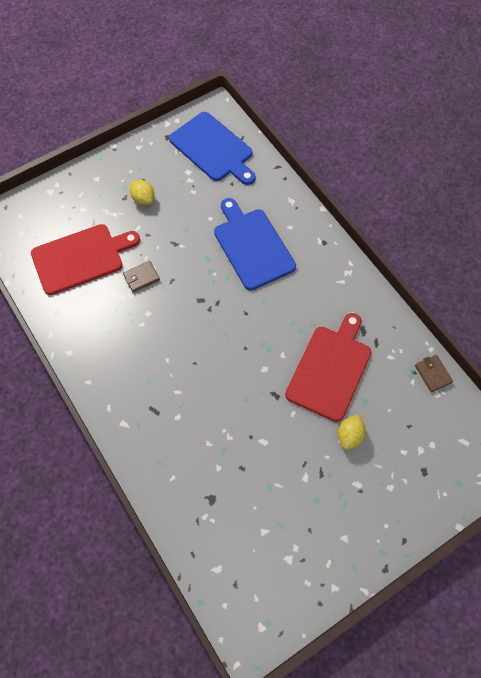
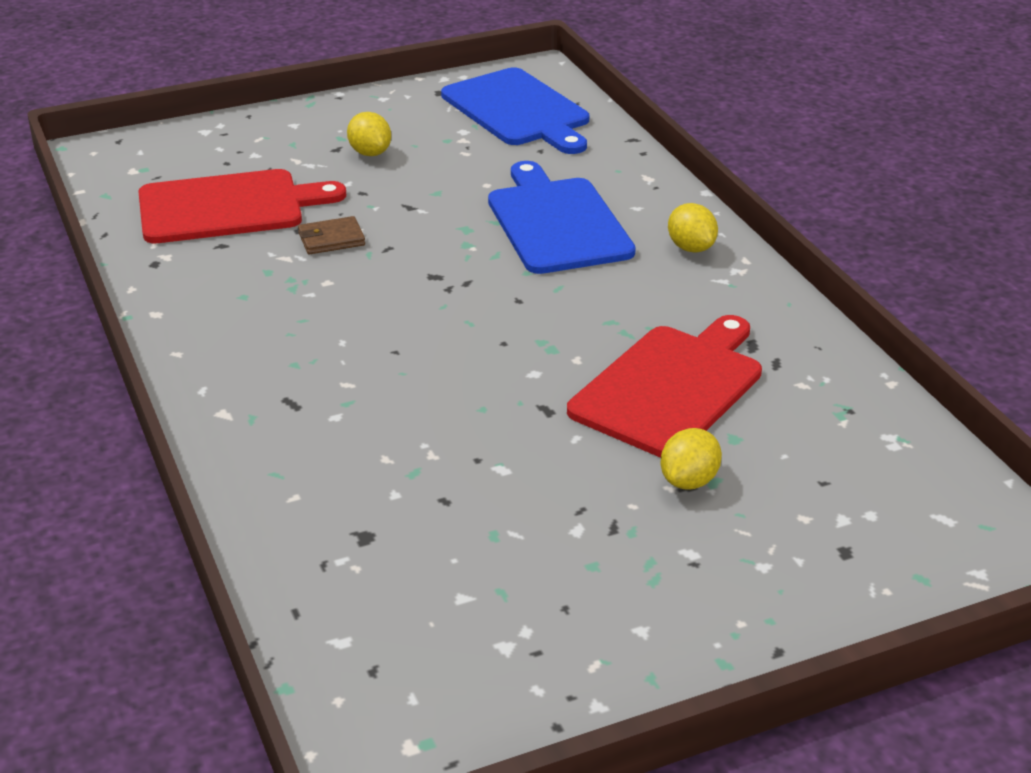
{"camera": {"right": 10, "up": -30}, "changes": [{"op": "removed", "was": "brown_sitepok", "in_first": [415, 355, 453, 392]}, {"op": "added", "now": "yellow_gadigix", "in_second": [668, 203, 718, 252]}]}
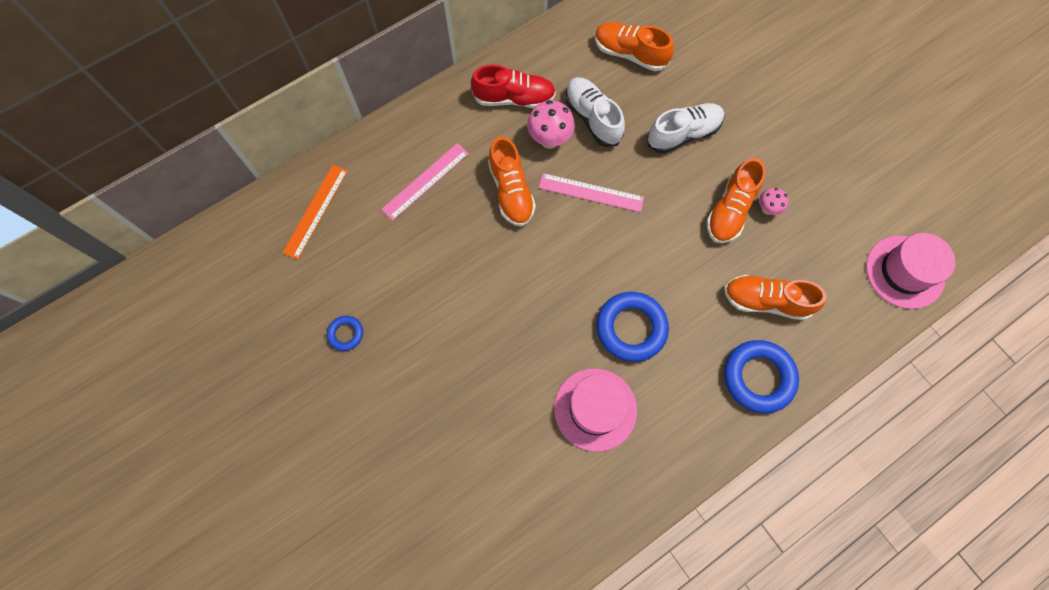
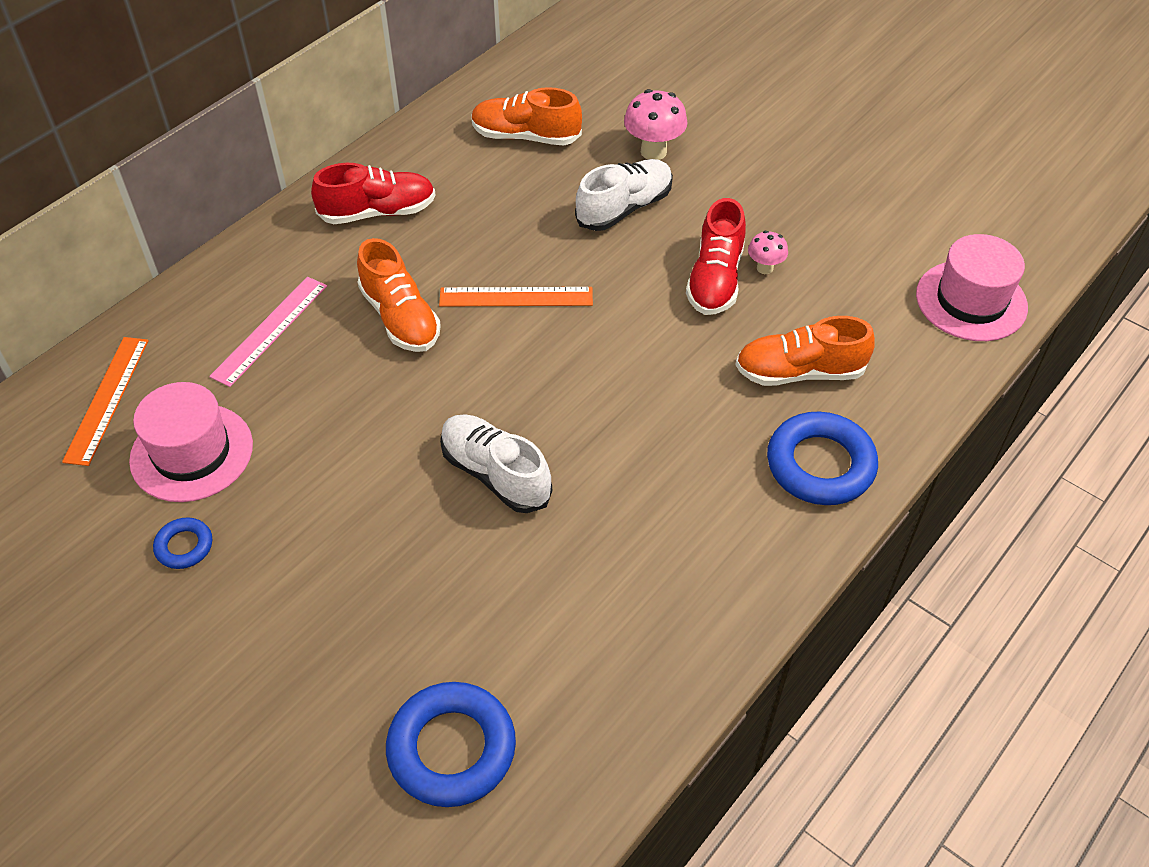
{"camera": {"right": -15, "up": -20}, "changes": [{"op": "moved", "was": "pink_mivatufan", "in_first": [527, 100, 575, 149], "in_second": [624, 89, 688, 160]}, {"op": "recoloured", "was": "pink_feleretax", "now": "orange_feleretax", "in_first": [539, 173, 644, 212], "in_second": [439, 287, 593, 306]}, {"op": "moved", "was": "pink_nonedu", "in_first": [554, 368, 637, 452], "in_second": [129, 382, 253, 502]}, {"op": "moved", "was": "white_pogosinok", "in_first": [565, 77, 625, 147], "in_second": [440, 414, 552, 513]}, {"op": "moved", "was": "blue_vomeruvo", "in_first": [596, 292, 669, 362], "in_second": [386, 682, 516, 807]}, {"op": "recoloured", "was": "orange_pogosinok", "now": "red_pogosinok", "in_first": [706, 158, 765, 243], "in_second": [686, 198, 746, 315]}]}
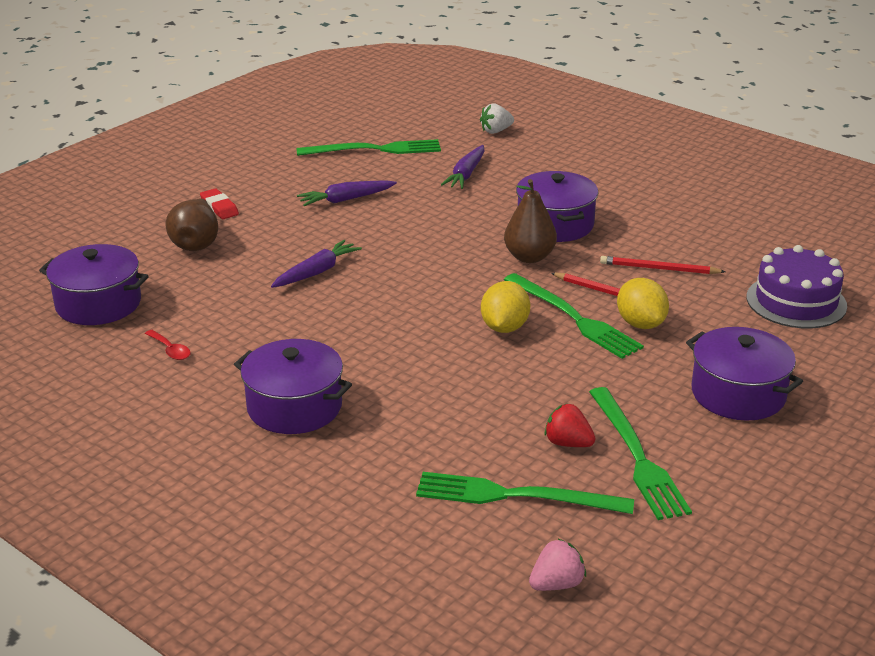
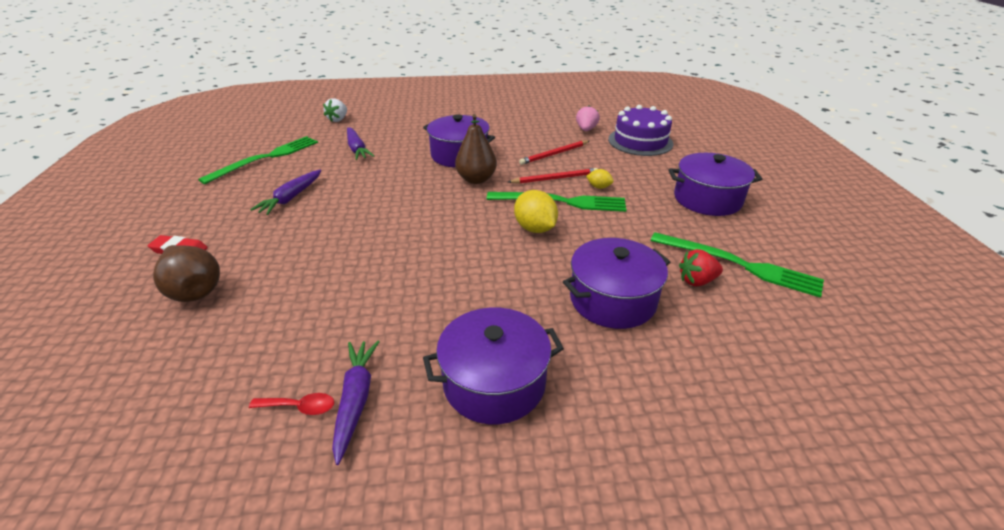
{"camera": {"right": -45, "up": 5}, "changes": [{"op": "moved", "was": "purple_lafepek", "in_first": [39, 244, 149, 325], "in_second": [563, 238, 670, 329]}, {"op": "moved", "was": "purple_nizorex", "in_first": [271, 240, 362, 288], "in_second": [332, 341, 380, 465]}, {"op": "removed", "was": "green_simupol", "in_first": [416, 472, 634, 514]}, {"op": "moved", "was": "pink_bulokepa", "in_first": [529, 538, 586, 591], "in_second": [576, 105, 600, 131]}, {"op": "resized", "was": "yellow_gadigix", "in_first": [617, 278, 669, 329], "in_second": [586, 169, 614, 189], "ratio": 0.53}]}
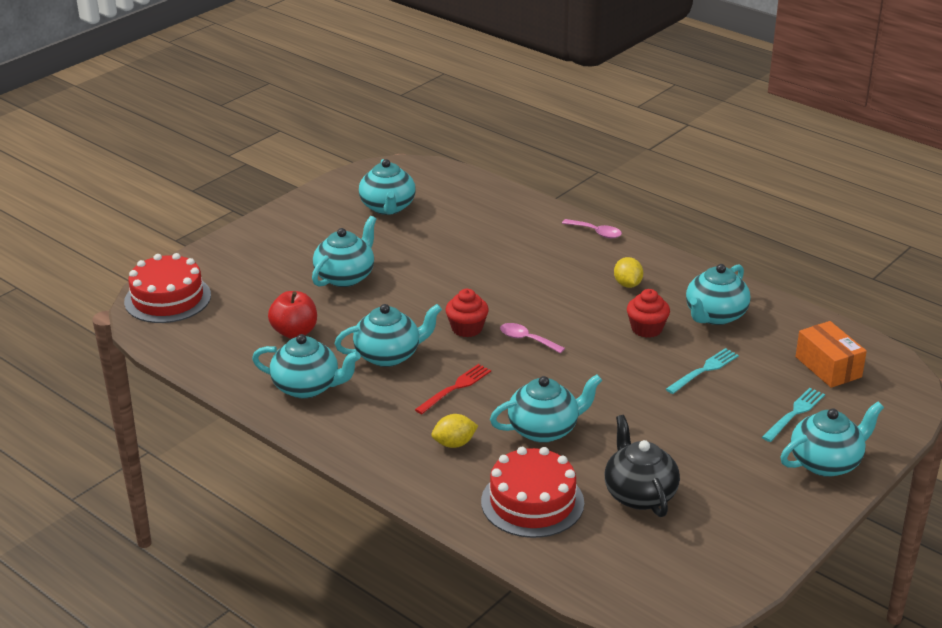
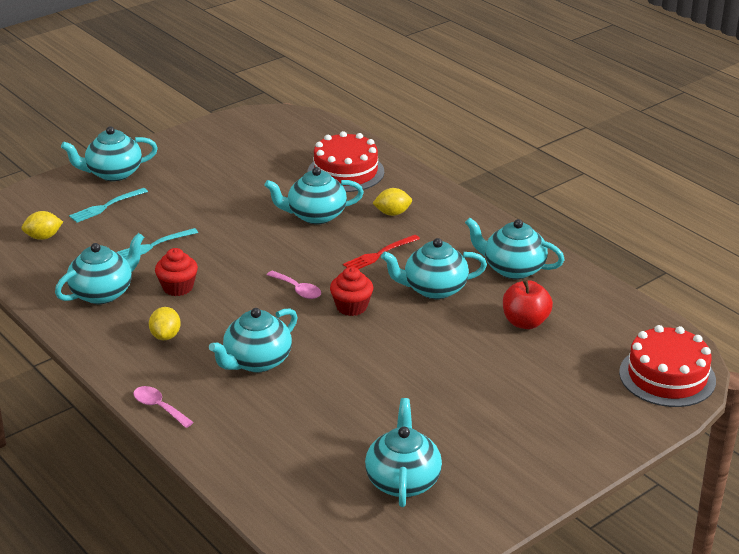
{"camera": {"right": -170, "up": 0}, "changes": [{"op": "moved", "was": "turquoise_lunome", "in_first": [312, 216, 376, 287], "in_second": [209, 308, 298, 372]}, {"op": "removed", "was": "black_lunome", "in_first": [604, 415, 680, 517]}, {"op": "replaced", "was": "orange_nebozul", "now": "yellow_gadigix", "in_first": [796, 321, 867, 388], "in_second": [21, 211, 63, 240]}]}
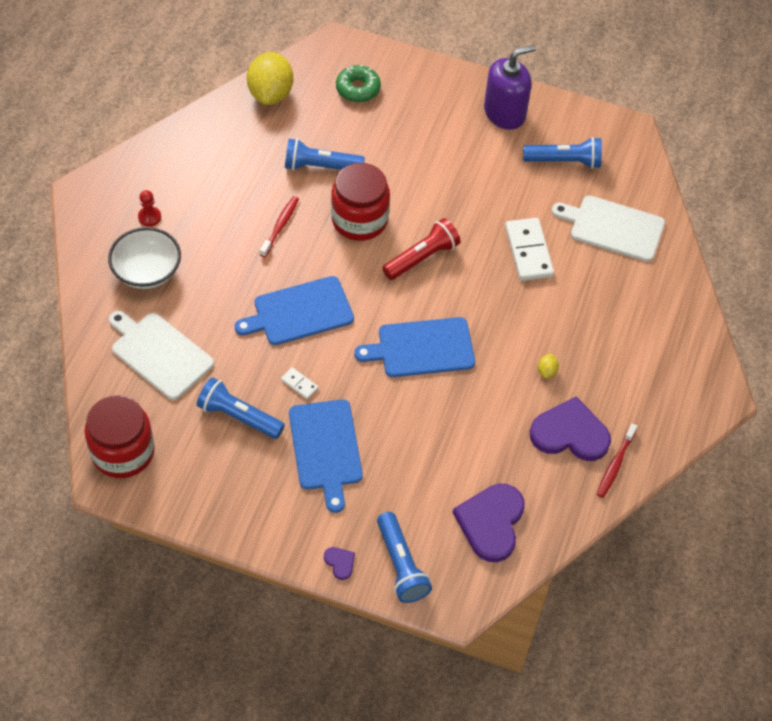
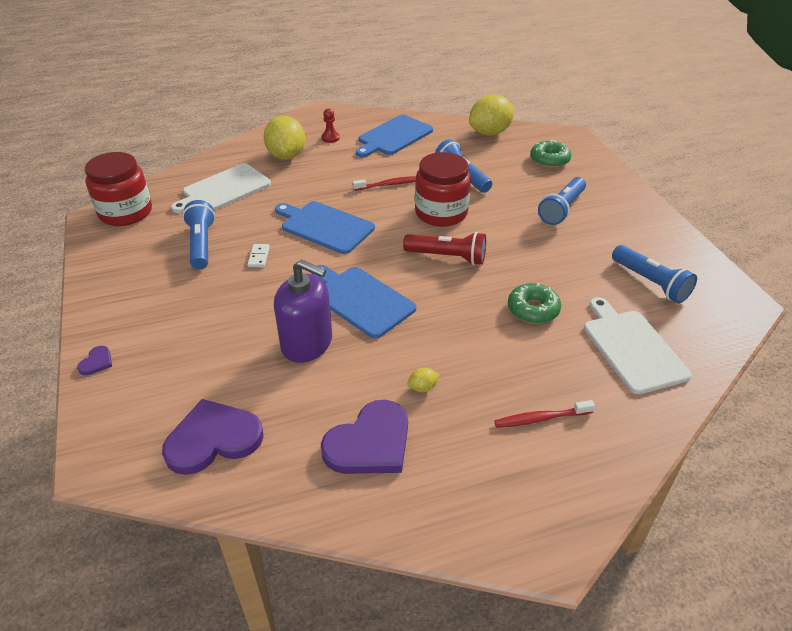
{"camera": {"right": 55, "up": -15}, "changes": [{"op": "replaced", "was": "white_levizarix", "now": "yellow_gadigix", "in_first": [108, 227, 181, 289], "in_second": [263, 116, 305, 160]}, {"op": "turned", "was": "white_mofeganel", "in_first": [109, 311, 214, 400], "in_second": [171, 163, 271, 213], "clockwise": -135}, {"op": "moved", "was": "blue_mofeganel", "in_first": [289, 399, 363, 513], "in_second": [356, 115, 433, 157]}, {"op": "moved", "was": "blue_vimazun", "in_first": [377, 512, 432, 603], "in_second": [538, 177, 586, 225]}, {"op": "moved", "was": "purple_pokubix", "in_first": [484, 45, 536, 130], "in_second": [274, 259, 332, 363]}, {"op": "replaced", "was": "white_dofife", "now": "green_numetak", "in_first": [505, 218, 554, 281], "in_second": [508, 283, 561, 324]}, {"op": "turned", "was": "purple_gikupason", "in_first": [530, 397, 611, 461], "in_second": [321, 400, 408, 474], "clockwise": 75}, {"op": "moved", "was": "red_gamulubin", "in_first": [597, 423, 638, 498], "in_second": [494, 400, 595, 428]}]}
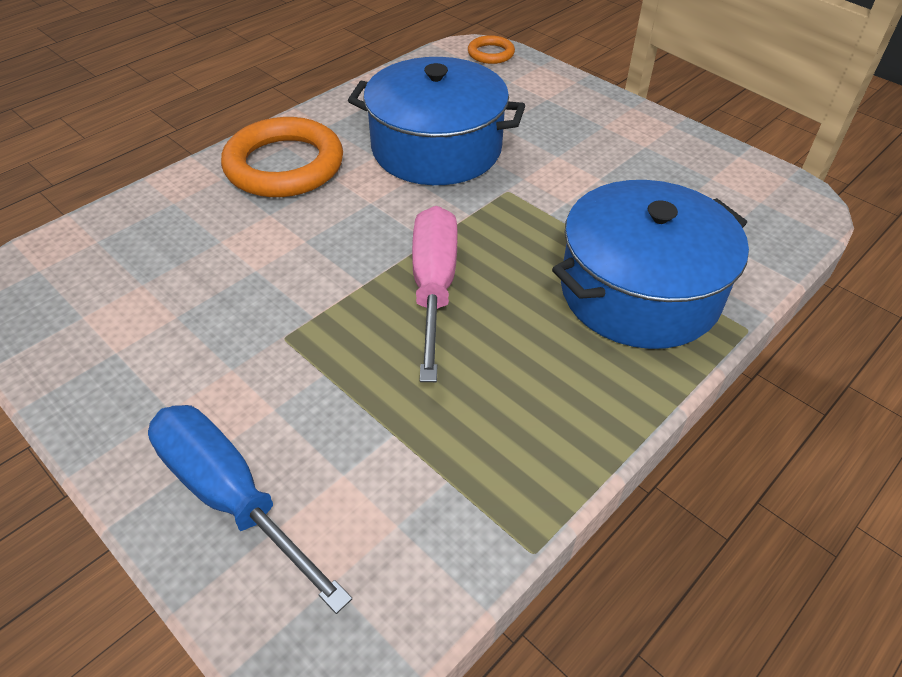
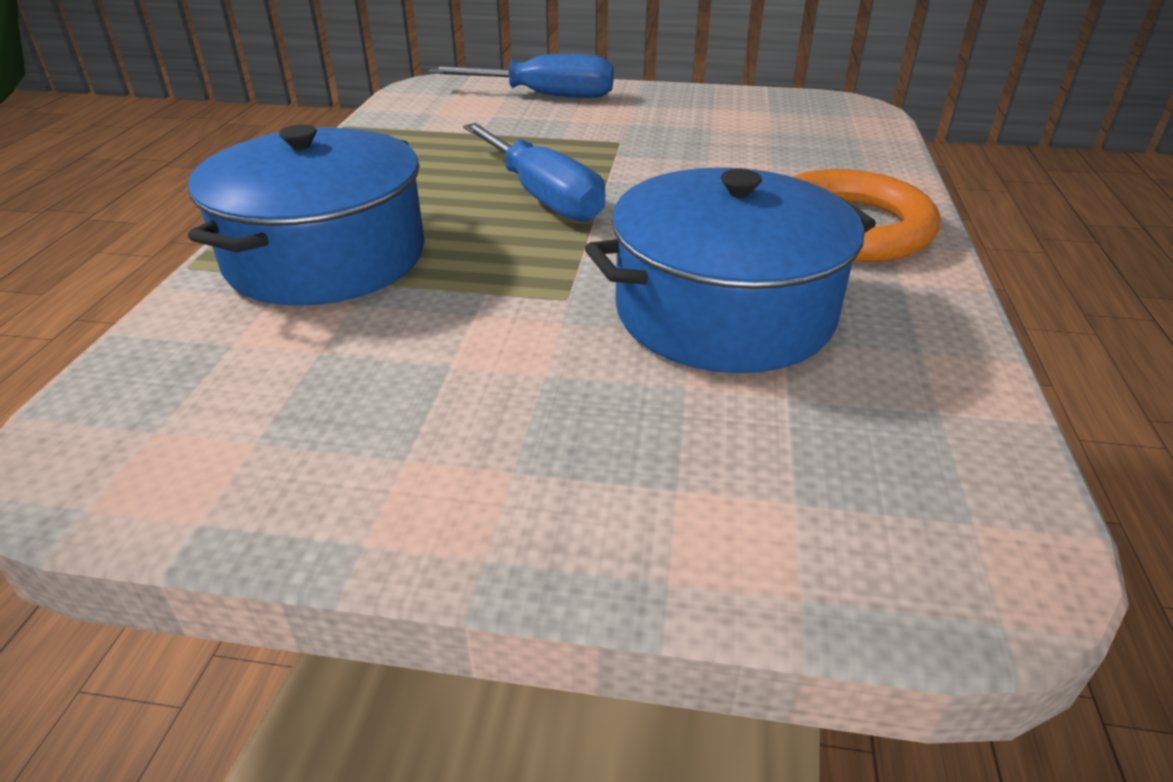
{"camera": {"right": 145, "up": -10}, "changes": [{"op": "recoloured", "was": "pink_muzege", "now": "blue_muzege", "in_first": [412, 206, 458, 382], "in_second": [463, 123, 606, 222]}, {"op": "removed", "was": "orange_vomeruvo", "in_first": [468, 35, 515, 64]}]}
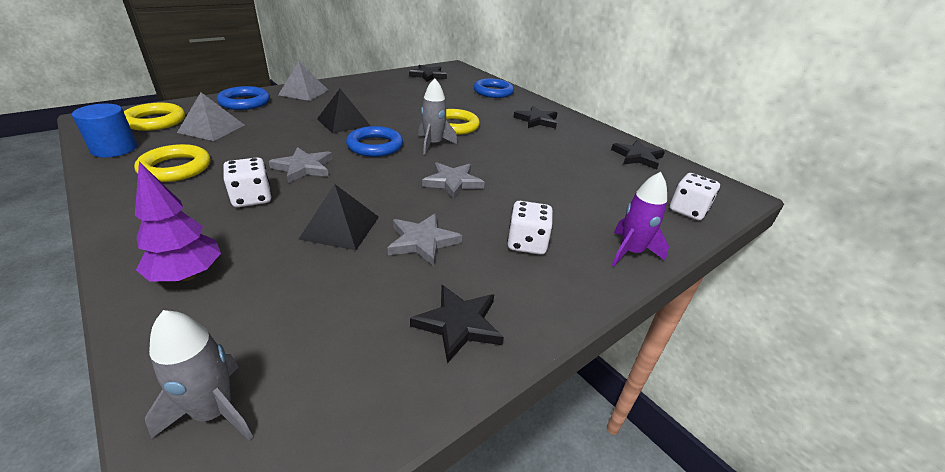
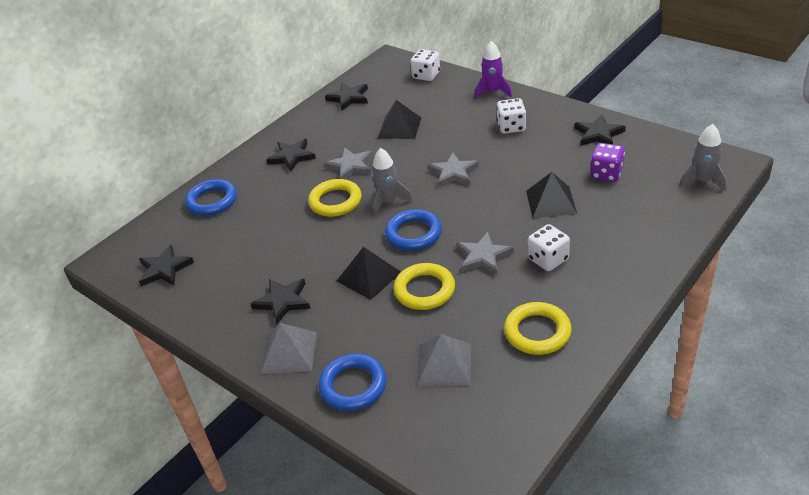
{"camera": {"right": -95, "up": 5}, "changes": [{"op": "removed", "was": "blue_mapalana", "in_first": [72, 104, 137, 158]}, {"op": "moved", "was": "yellow_vomeruvo", "in_first": [124, 103, 185, 131], "in_second": [393, 263, 455, 310]}, {"op": "removed", "was": "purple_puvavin", "in_first": [135, 162, 221, 282]}, {"op": "moved", "was": "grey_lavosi", "in_first": [388, 213, 462, 266], "in_second": [324, 147, 373, 179]}, {"op": "added", "now": "black_lavosi", "in_second": [251, 279, 310, 325]}, {"op": "added", "now": "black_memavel", "in_second": [378, 100, 421, 139]}, {"op": "added", "now": "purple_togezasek", "in_second": [590, 143, 625, 182]}]}
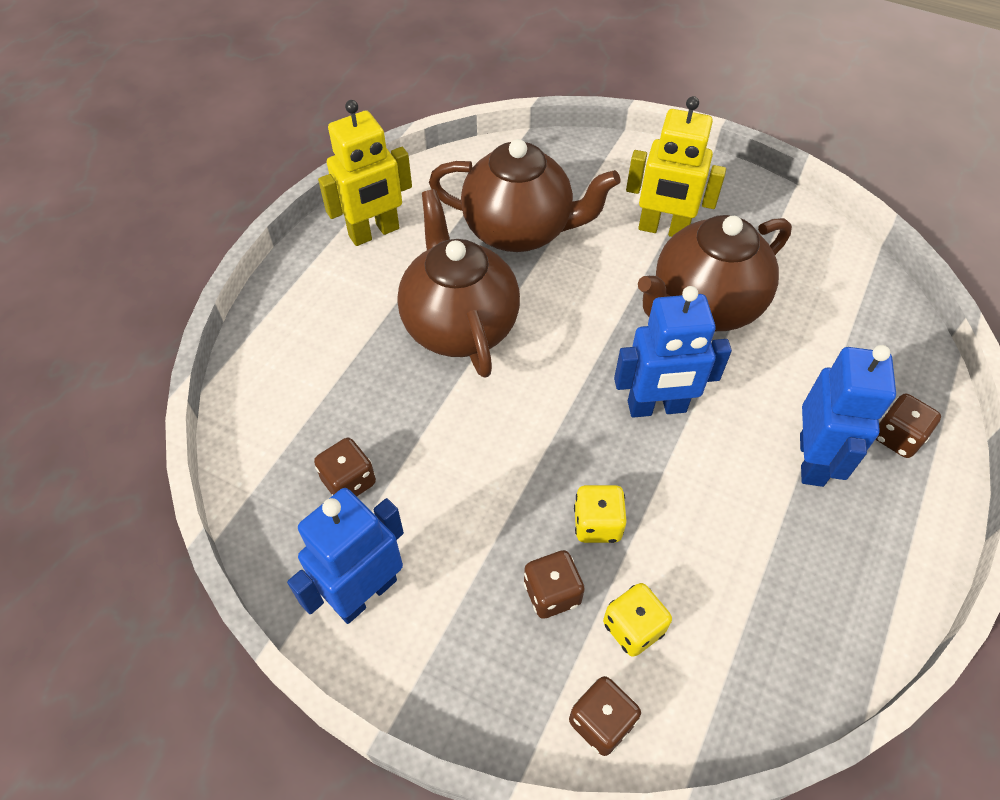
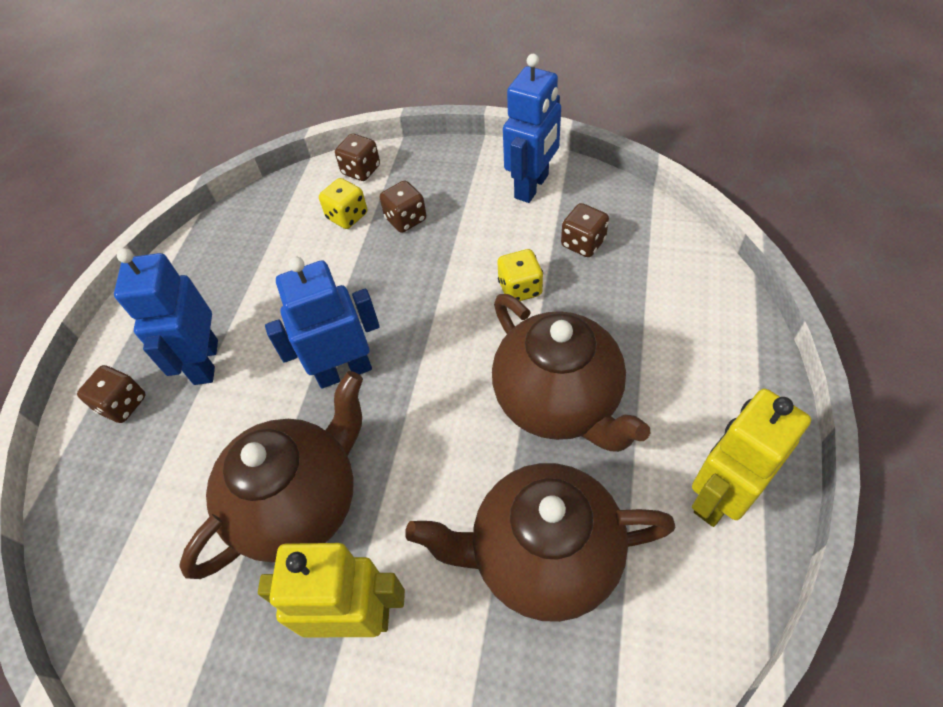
{"camera": {"right": 170, "up": 0}, "changes": [{"op": "moved", "was": "yellow_togezasek", "in_first": [574, 485, 627, 543], "in_second": [498, 249, 543, 301]}]}
